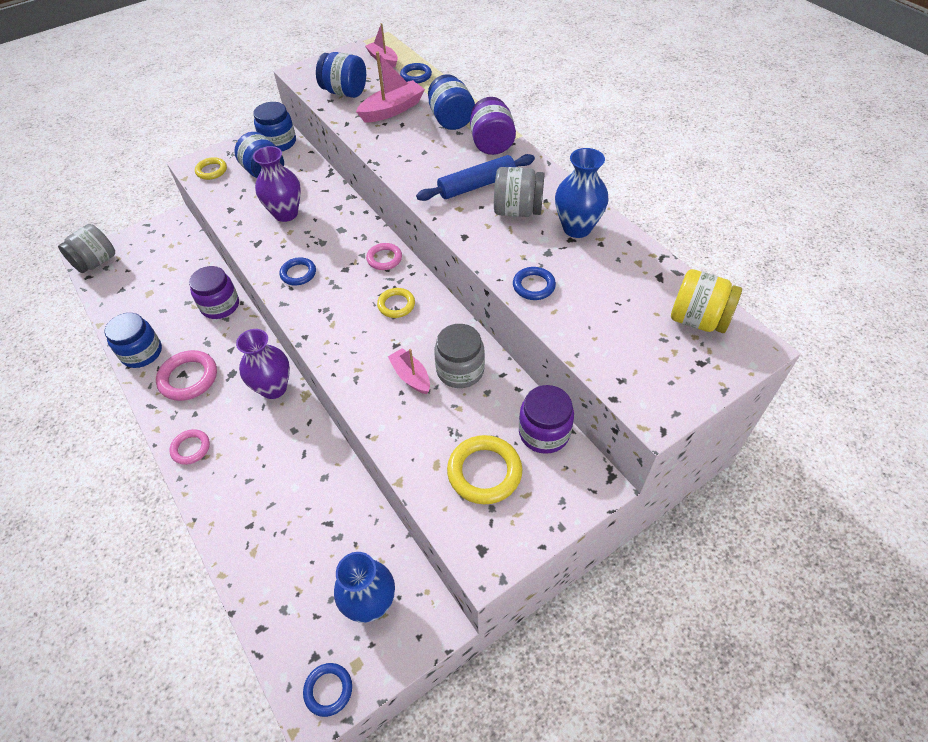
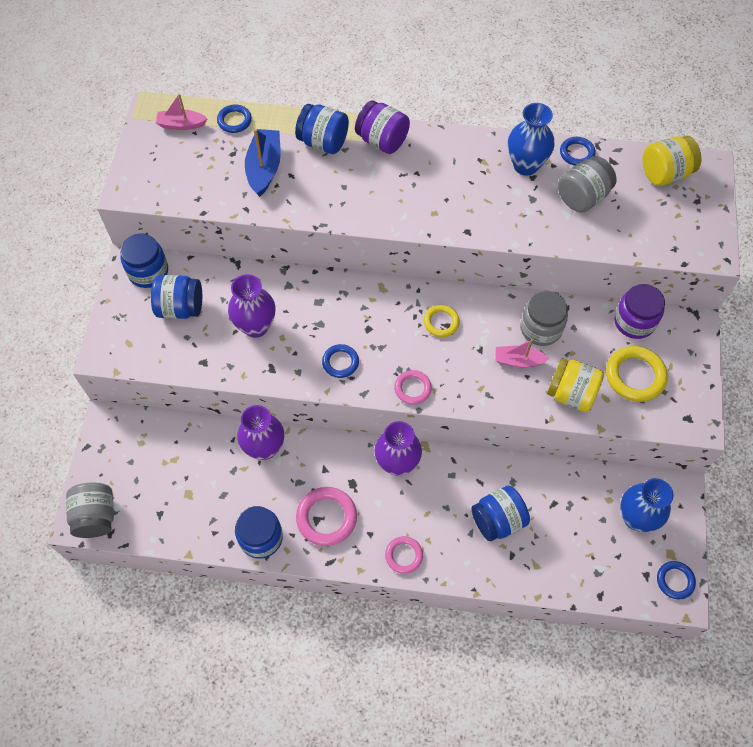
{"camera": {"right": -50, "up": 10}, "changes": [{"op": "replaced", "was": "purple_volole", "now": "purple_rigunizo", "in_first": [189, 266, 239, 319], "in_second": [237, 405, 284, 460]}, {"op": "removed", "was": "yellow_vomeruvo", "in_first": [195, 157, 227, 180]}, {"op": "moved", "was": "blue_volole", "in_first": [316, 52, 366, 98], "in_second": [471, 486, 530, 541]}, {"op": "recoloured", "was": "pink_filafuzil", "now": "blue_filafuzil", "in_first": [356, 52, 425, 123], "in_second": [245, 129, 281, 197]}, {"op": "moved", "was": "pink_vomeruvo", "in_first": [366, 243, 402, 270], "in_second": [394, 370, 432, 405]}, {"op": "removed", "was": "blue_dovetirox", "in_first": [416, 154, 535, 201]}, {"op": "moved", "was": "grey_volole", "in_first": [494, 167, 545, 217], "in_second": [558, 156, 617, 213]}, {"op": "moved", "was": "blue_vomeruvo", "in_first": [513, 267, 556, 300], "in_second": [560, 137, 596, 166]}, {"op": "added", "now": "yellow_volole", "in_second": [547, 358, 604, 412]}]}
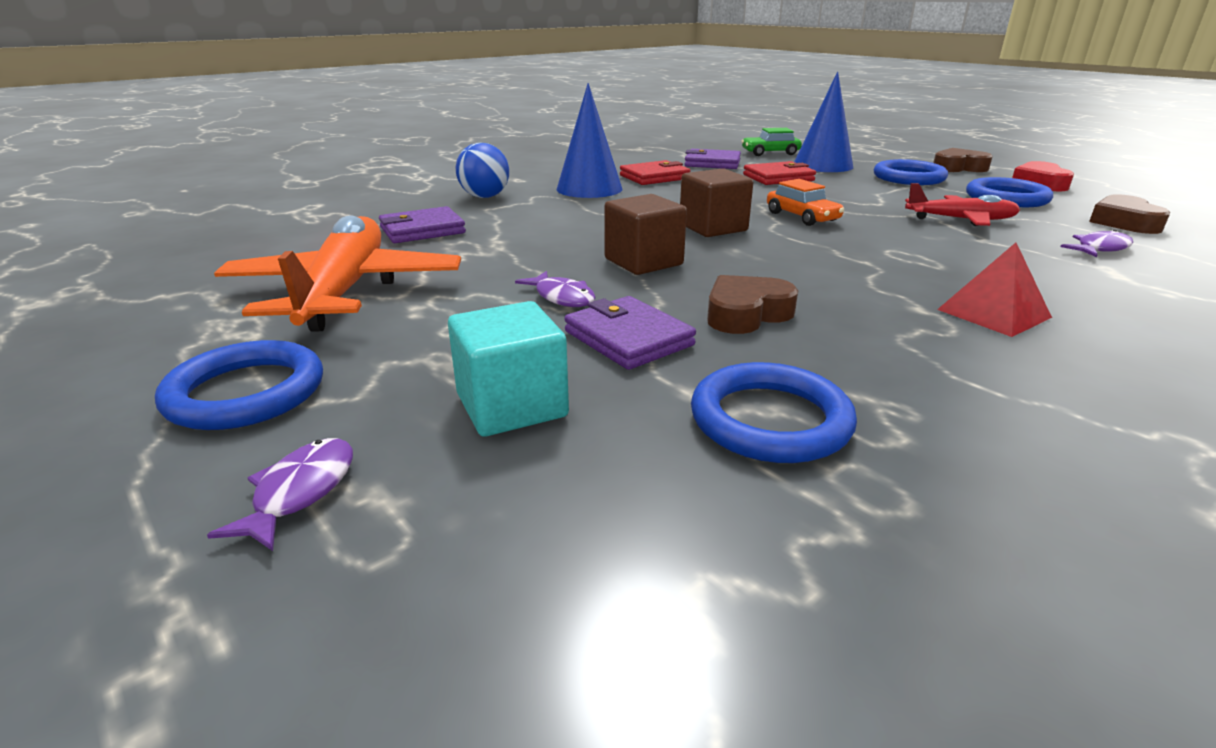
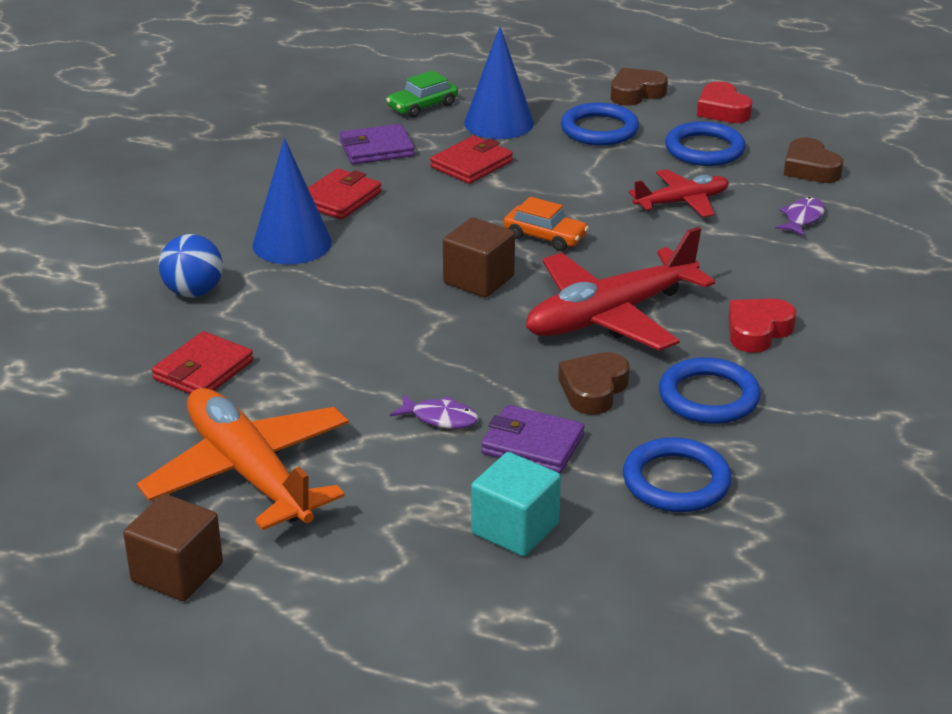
{"camera": {"right": -30, "up": 5}, "changes": [{"op": "moved", "was": "blue_vomeruvo", "in_first": [155, 340, 323, 430], "in_second": [659, 357, 761, 424]}, {"op": "removed", "was": "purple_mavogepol", "in_first": [207, 438, 353, 551]}, {"op": "recoloured", "was": "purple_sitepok", "now": "red_sitepok", "in_first": [379, 206, 466, 243], "in_second": [152, 331, 253, 394]}, {"op": "moved", "was": "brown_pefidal", "in_first": [604, 194, 687, 275], "in_second": [123, 494, 223, 601]}, {"op": "replaced", "was": "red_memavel", "now": "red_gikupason", "in_first": [937, 243, 1052, 337], "in_second": [729, 299, 796, 353]}, {"op": "added", "now": "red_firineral", "in_second": [526, 227, 715, 351]}]}
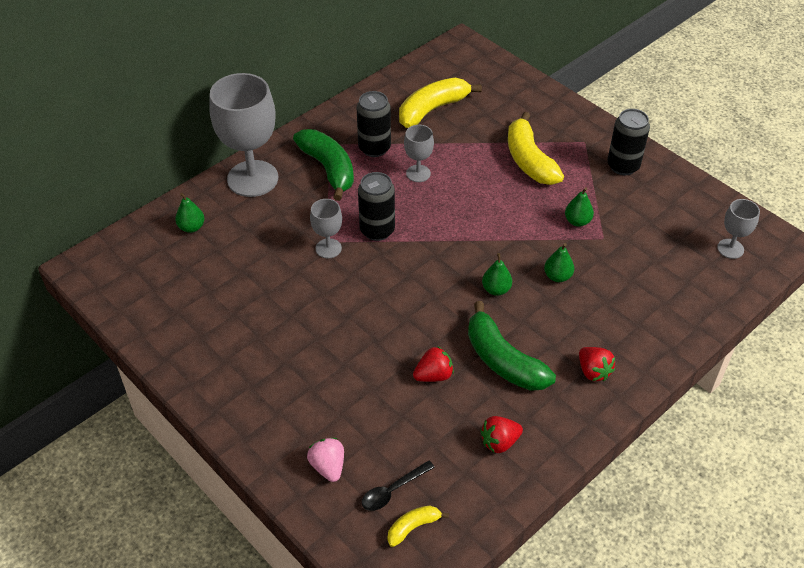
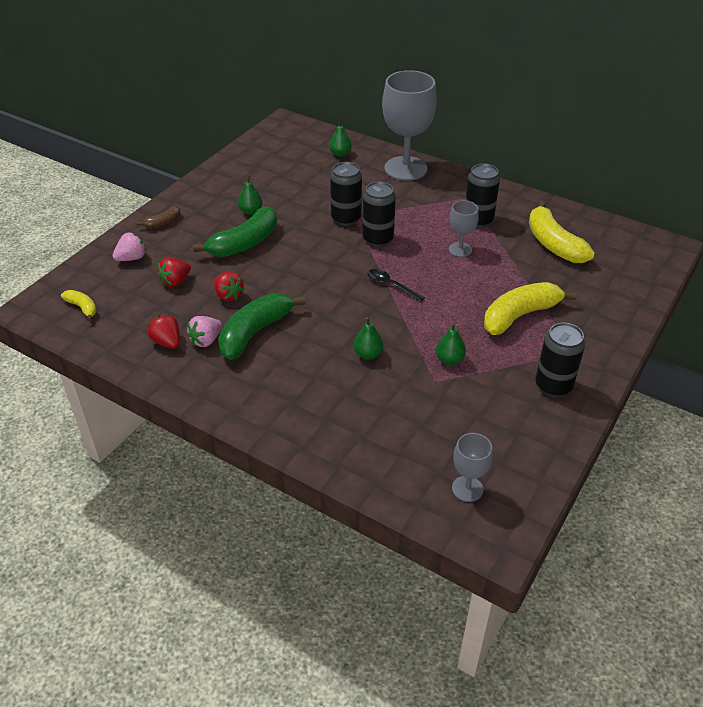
{"camera": {"right": 75, "up": -5}, "changes": [{"op": "moved", "was": "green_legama", "in_first": [293, 129, 354, 201], "in_second": [193, 207, 277, 257]}, {"op": "replaced", "was": "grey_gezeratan", "now": "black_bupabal", "in_first": [310, 199, 342, 258], "in_second": [330, 162, 362, 226]}, {"op": "moved", "was": "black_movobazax", "in_first": [362, 460, 435, 511], "in_second": [368, 269, 425, 302]}, {"op": "turned", "was": "yellow_legama", "in_first": [399, 78, 482, 128], "in_second": [529, 201, 595, 263], "clockwise": -150}, {"op": "moved", "was": "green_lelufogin", "in_first": [482, 253, 512, 296], "in_second": [238, 175, 263, 215]}, {"op": "moved", "was": "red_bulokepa", "in_first": [579, 347, 615, 381], "in_second": [157, 258, 191, 287]}, {"op": "added", "now": "brown_legama", "in_second": [136, 206, 181, 229]}, {"op": "added", "now": "pink_bulokepa", "in_second": [187, 316, 222, 347]}]}
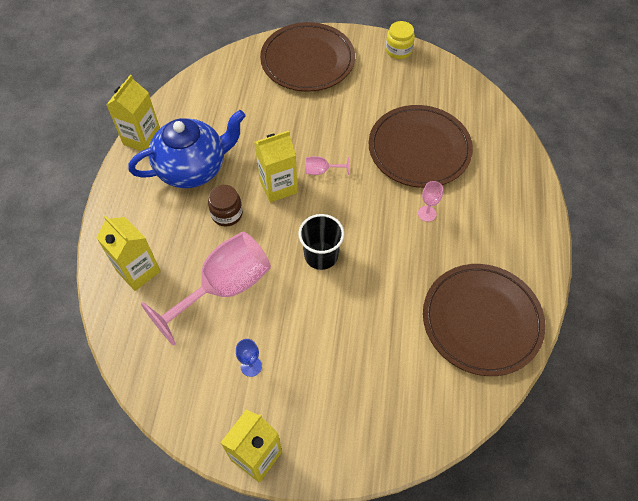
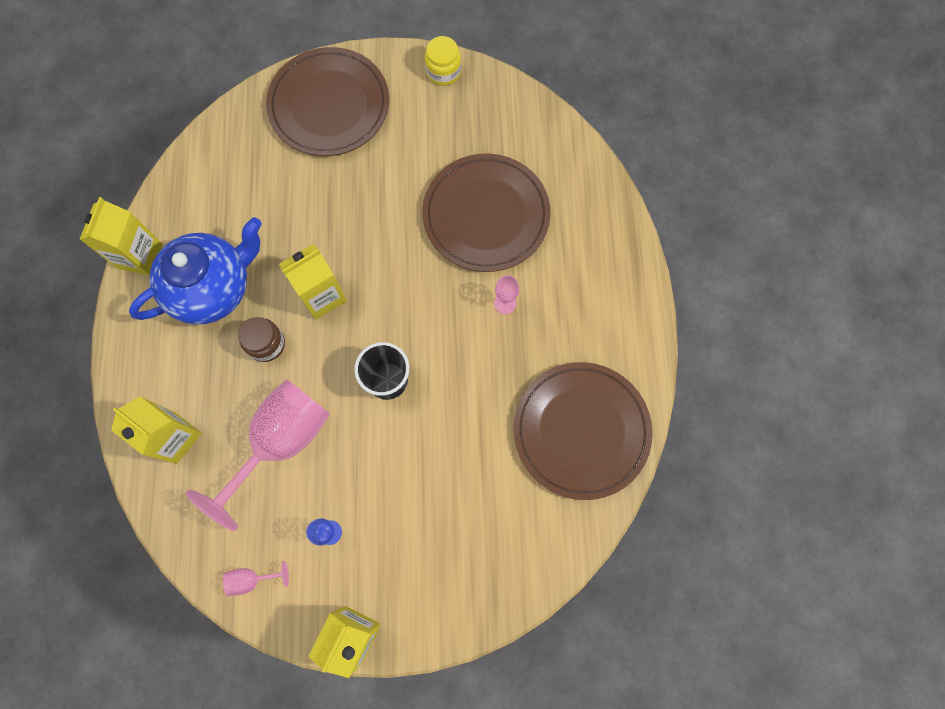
{"camera": {"right": -10, "up": 15}, "changes": [{"op": "moved", "was": "pink_gezeratan", "in_first": [306, 156, 350, 175], "in_second": [223, 561, 289, 596]}]}
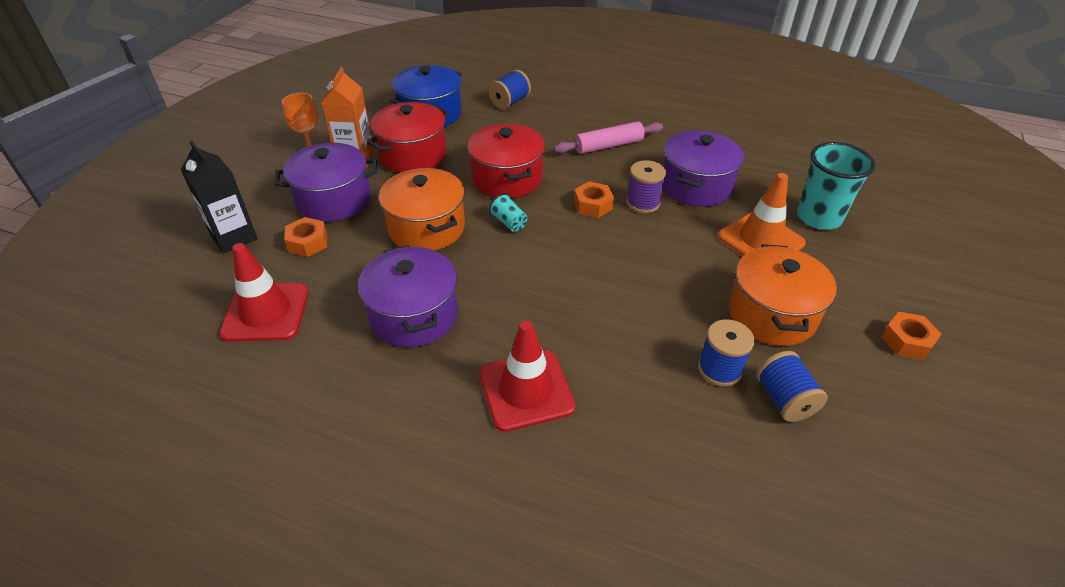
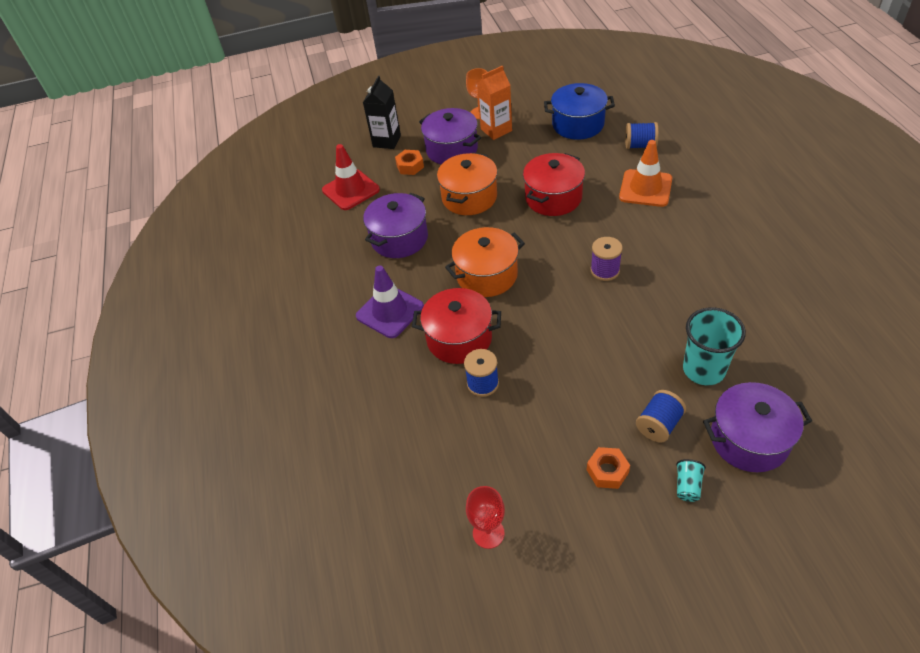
{"camera": {"right": 60, "up": 5}, "changes": [{"op": "moved", "was": "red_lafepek", "in_first": [366, 102, 449, 173], "in_second": [412, 288, 501, 364]}, {"op": "recoloured", "was": "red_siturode", "now": "purple_siturode", "in_first": [479, 321, 576, 432], "in_second": [356, 266, 424, 338]}, {"op": "moved", "was": "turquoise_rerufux", "in_first": [489, 193, 528, 232], "in_second": [676, 459, 706, 502]}, {"op": "removed", "was": "pink_dovetirox", "in_first": [554, 121, 663, 154]}, {"op": "removed", "was": "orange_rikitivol", "in_first": [574, 182, 614, 218]}, {"op": "moved", "was": "purple_lafepek", "in_first": [663, 130, 744, 207], "in_second": [703, 382, 812, 472]}, {"op": "moved", "was": "orange_siturode", "in_first": [718, 173, 806, 256], "in_second": [619, 140, 672, 207]}, {"op": "moved", "was": "orange_lafepek", "in_first": [728, 244, 837, 346], "in_second": [445, 227, 525, 297]}, {"op": "moved", "was": "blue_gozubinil", "in_first": [756, 351, 828, 422], "in_second": [636, 390, 686, 442]}, {"op": "added", "now": "red_gezeratan", "in_second": [466, 486, 505, 549]}]}
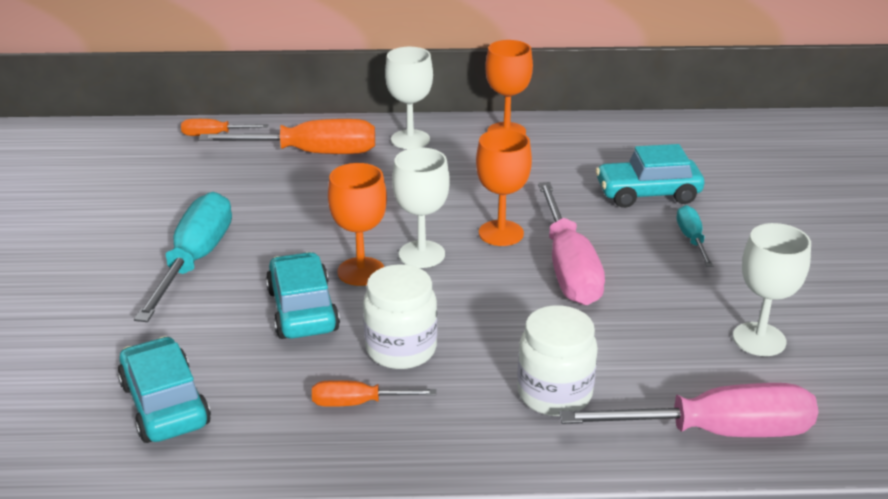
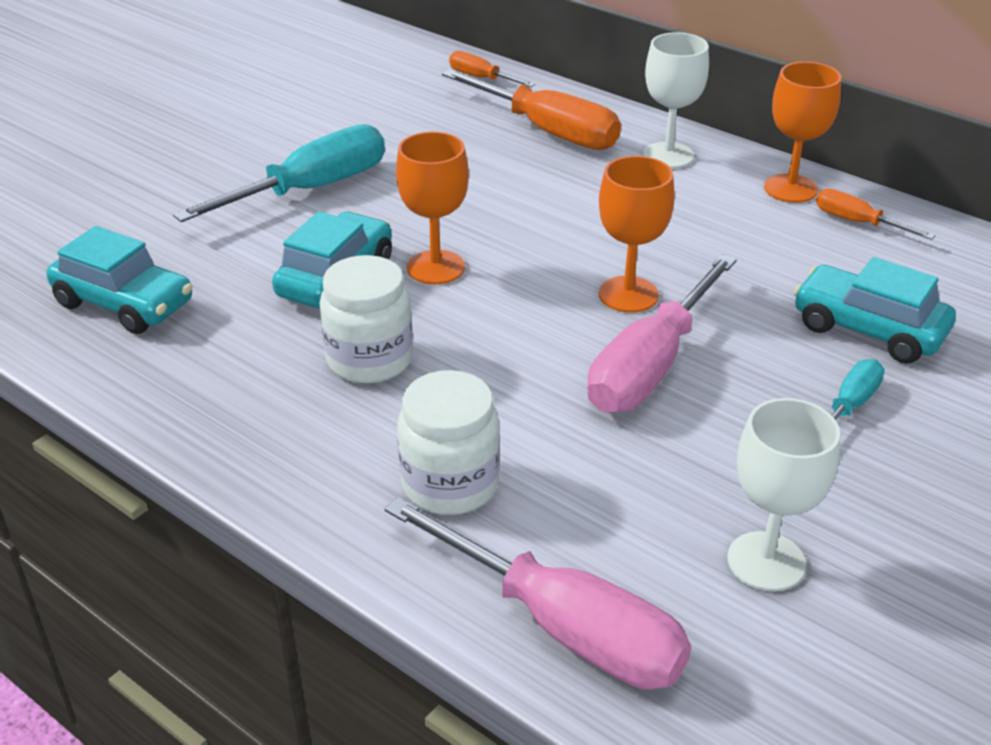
{"camera": {"right": 40, "up": 5}, "changes": [{"op": "turned", "was": "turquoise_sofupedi", "in_first": [117, 336, 211, 443], "in_second": [46, 226, 192, 334], "clockwise": 105}, {"op": "moved", "was": "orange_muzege", "in_first": [312, 380, 436, 407], "in_second": [816, 188, 935, 240]}, {"op": "removed", "was": "white_gezeratan", "in_first": [392, 148, 450, 268]}]}
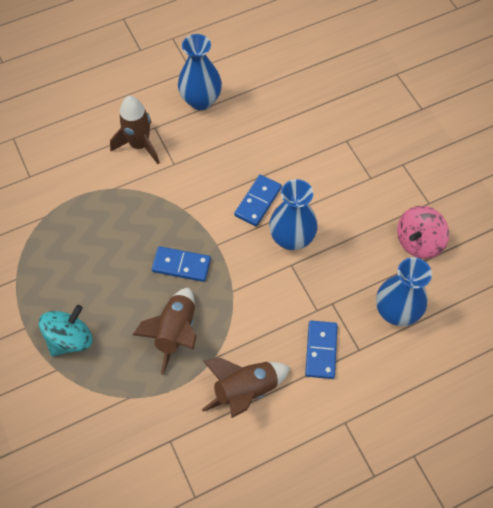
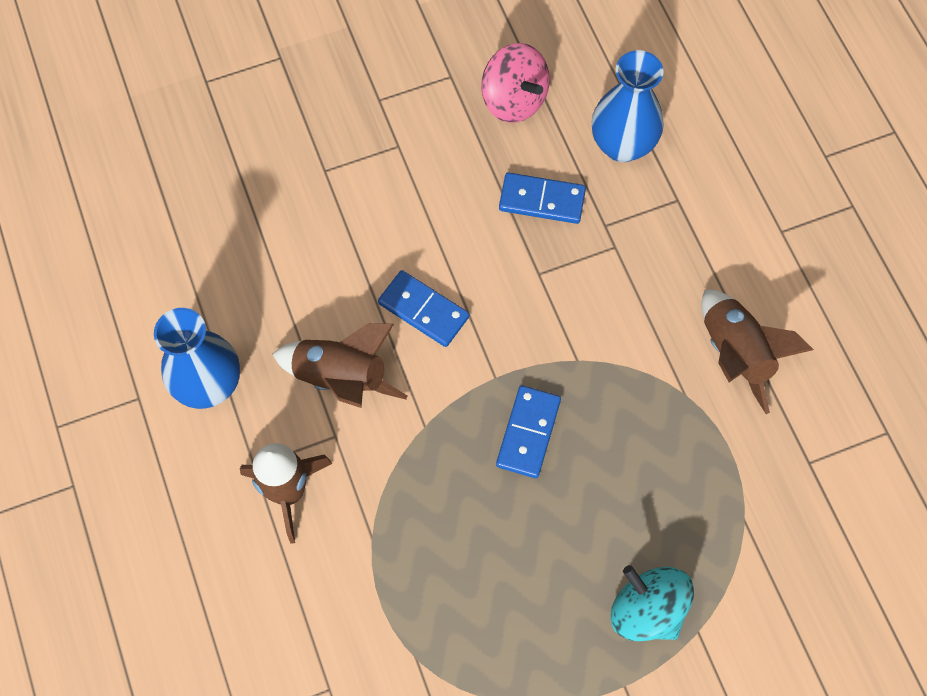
{"camera": {"right": -85, "up": 5}, "changes": [{"op": "moved", "was": "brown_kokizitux", "in_first": [133, 288, 197, 375], "in_second": [273, 323, 408, 408]}, {"op": "removed", "was": "blue_rigunizo", "in_first": [269, 179, 318, 250]}, {"op": "moved", "was": "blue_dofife", "in_first": [305, 321, 338, 379], "in_second": [499, 172, 586, 224]}]}
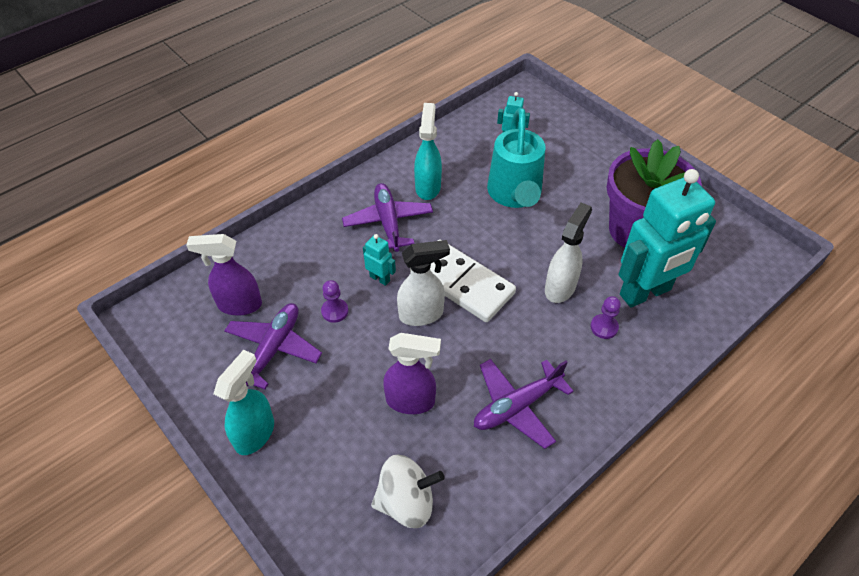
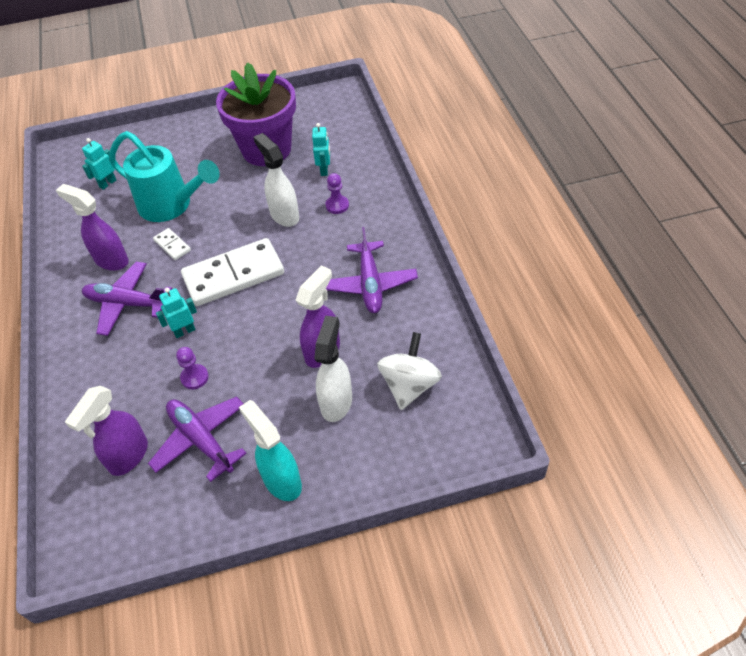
{"camera": {"right": -60, "up": 0}, "changes": [{"op": "moved", "was": "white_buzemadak", "in_first": [397, 240, 450, 326], "in_second": [314, 316, 352, 422]}, {"op": "recoloured", "was": "turquoise_buzemadak", "now": "purple_buzemadak", "in_first": [414, 103, 442, 200], "in_second": [56, 184, 129, 271]}, {"op": "resized", "was": "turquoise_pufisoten", "in_first": [618, 169, 716, 307], "in_second": [312, 123, 330, 176], "ratio": 0.41}, {"op": "added", "now": "white_dofife", "in_second": [153, 228, 191, 260]}]}
